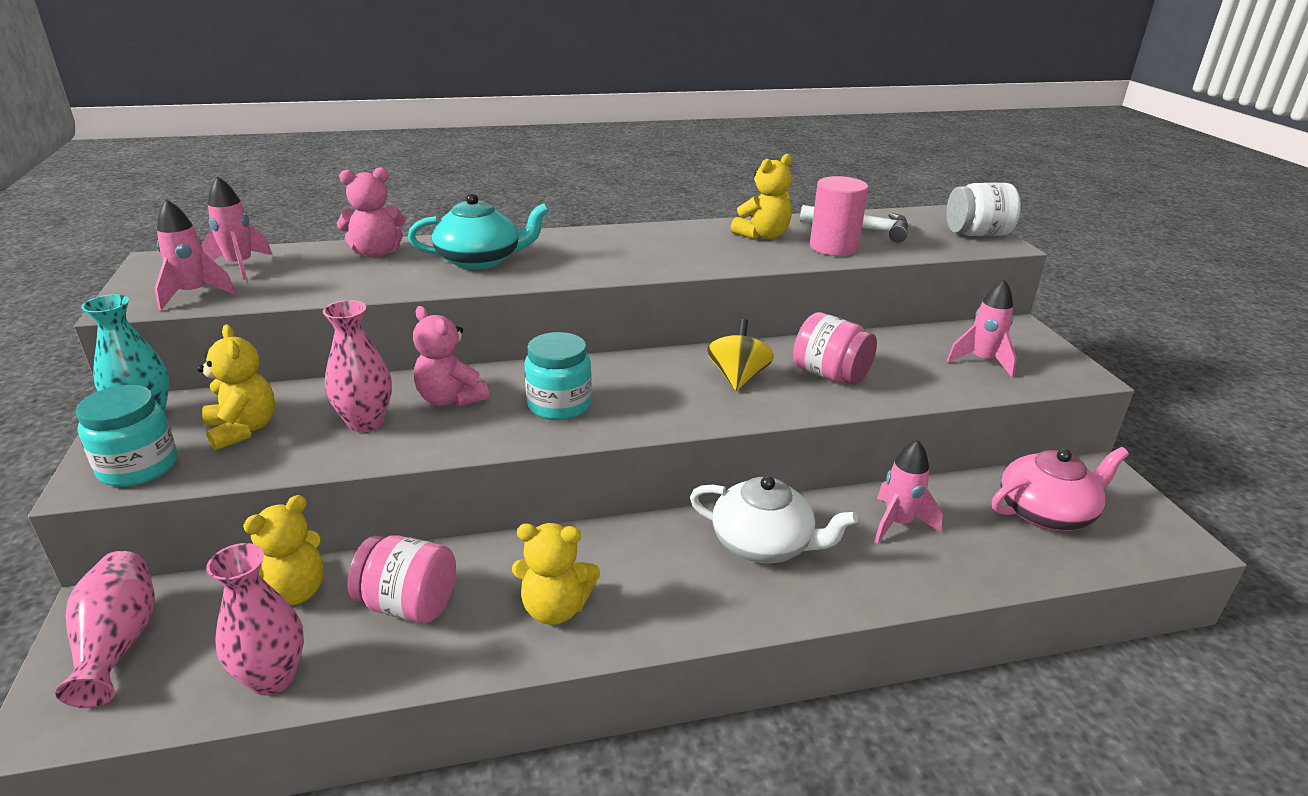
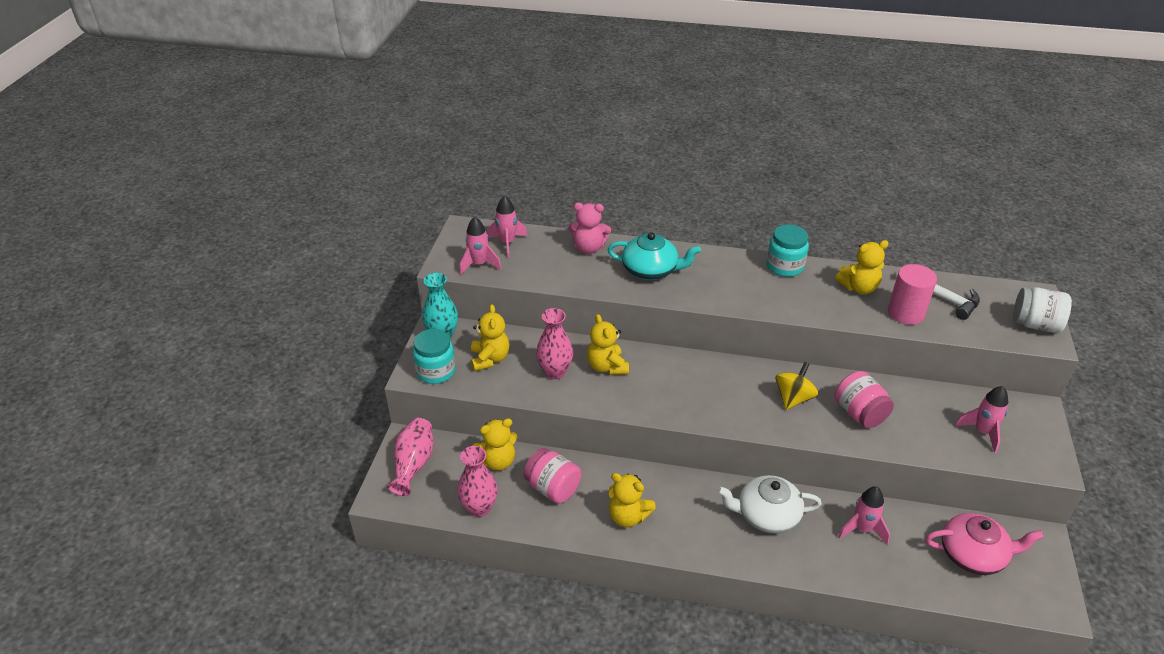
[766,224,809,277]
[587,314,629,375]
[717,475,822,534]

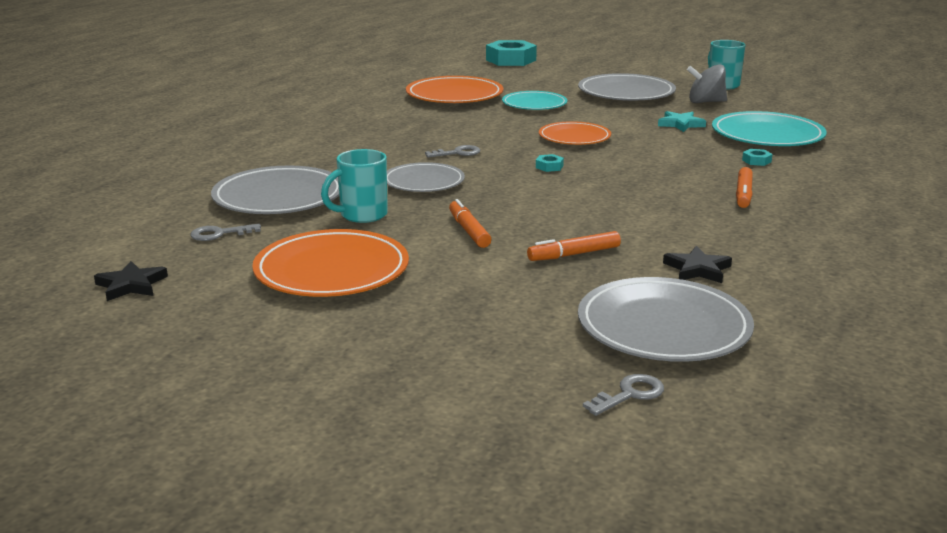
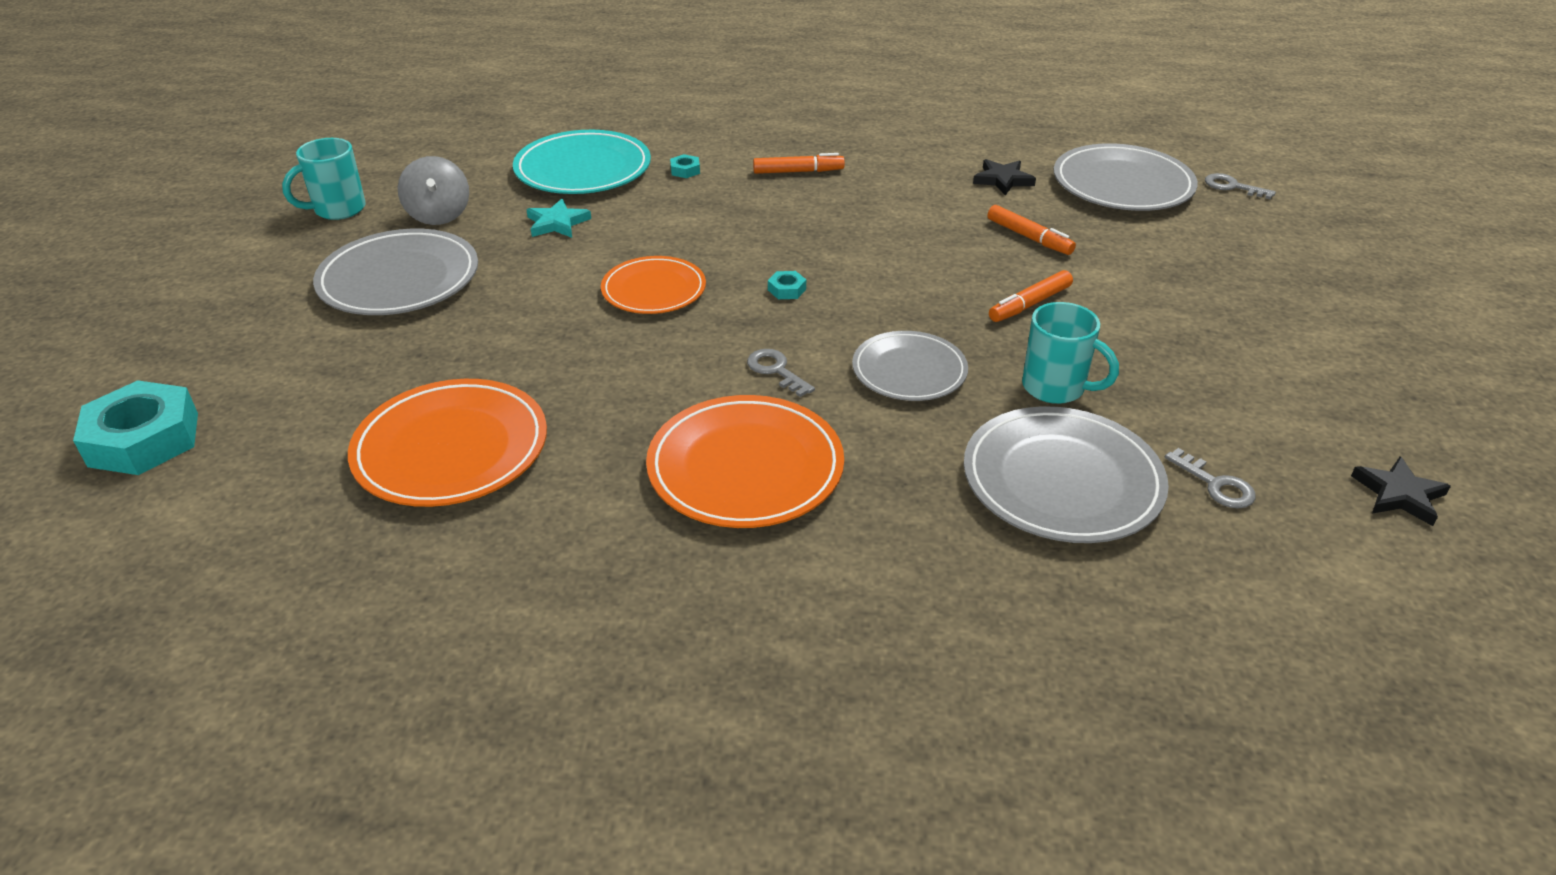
[502,91,567,110] (first image)
[646,395,844,528]

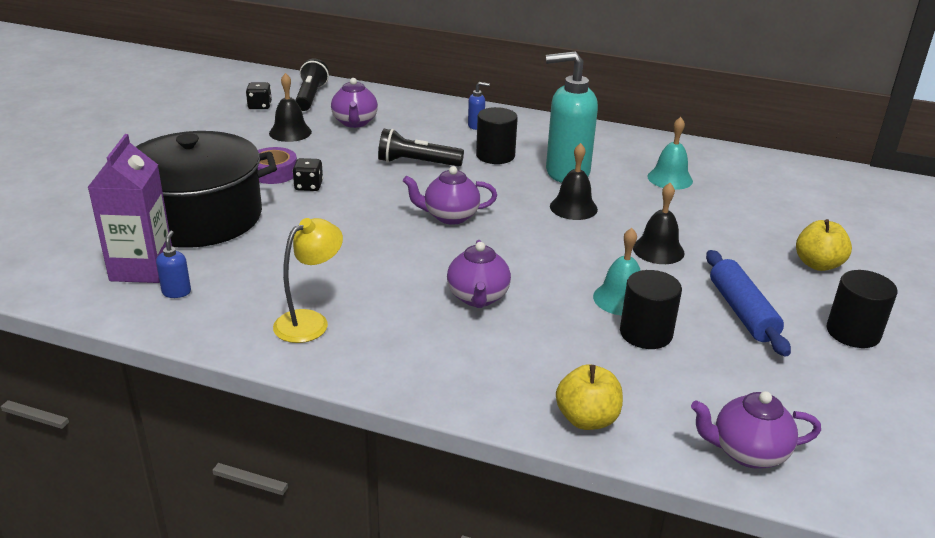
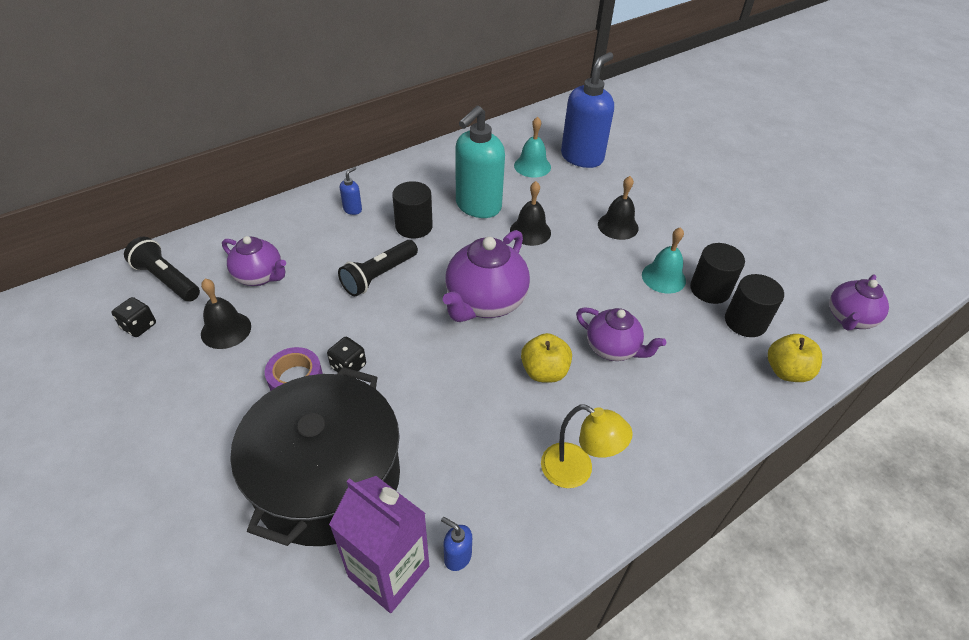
[706,250,791,356] (first image)
[561,52,614,168]
[521,333,572,383]
[725,274,784,337]
[541,404,633,488]
[443,230,530,322]

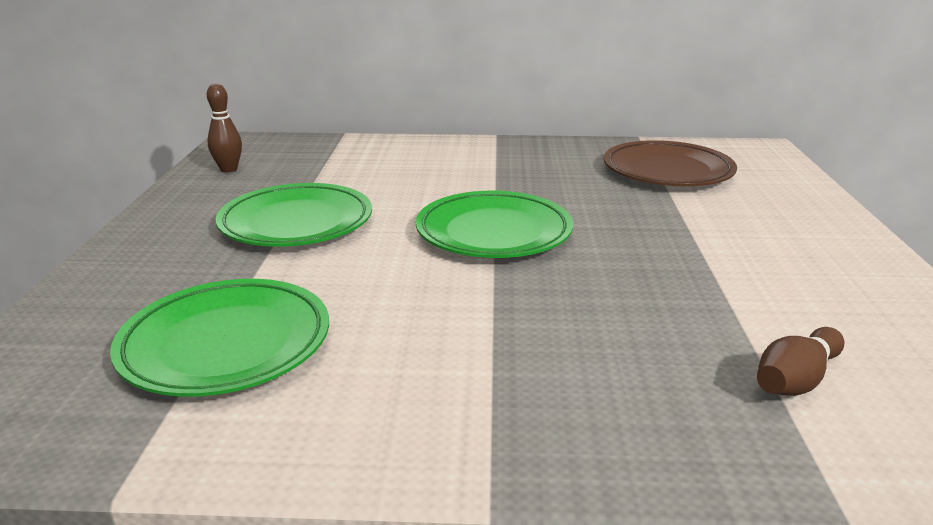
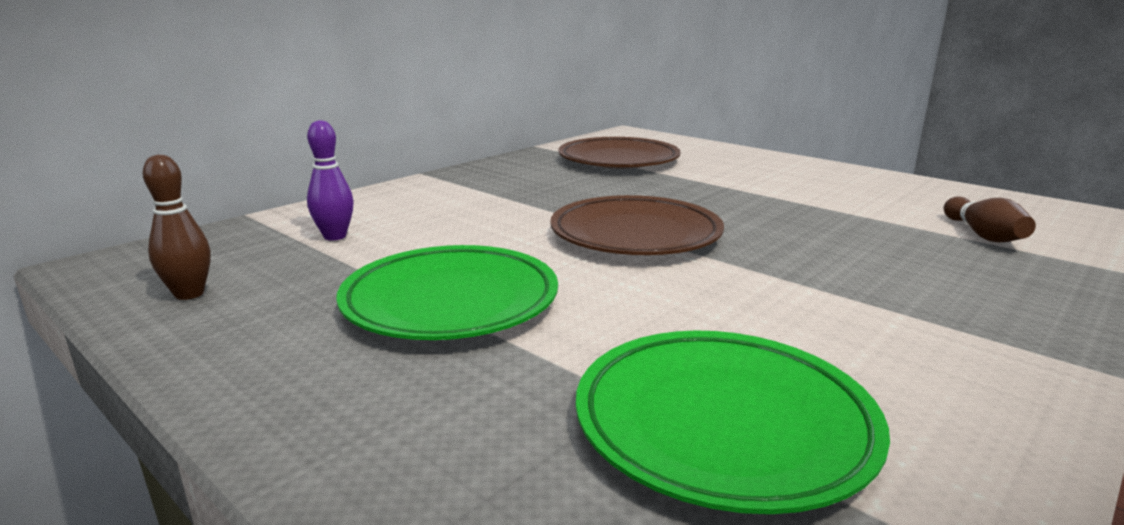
[307,120,354,240]
[550,195,724,255]

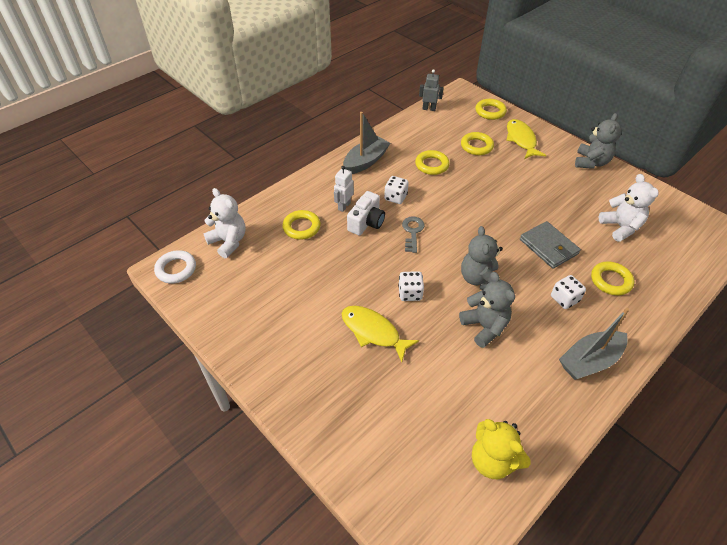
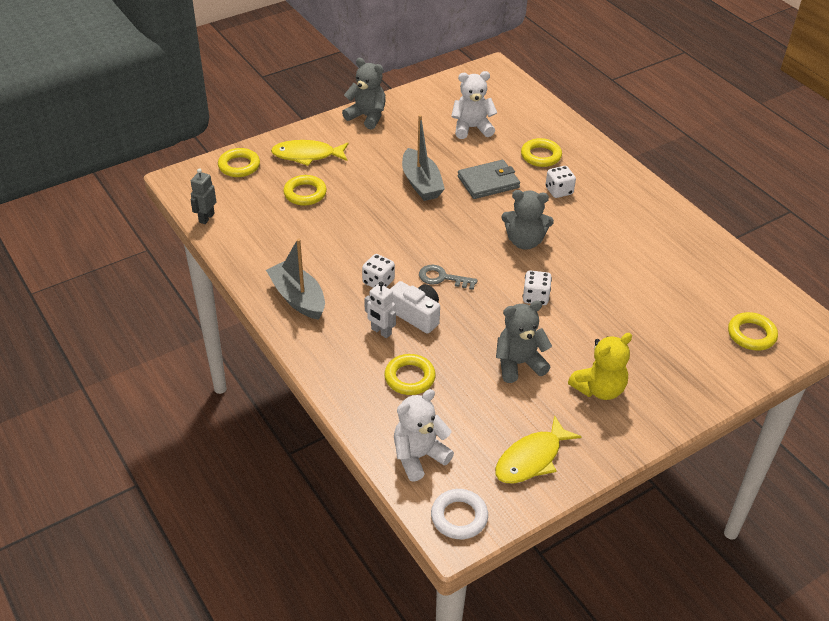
[495,415,582,483]
[728,312,778,350]
[496,301,552,383]
[568,333,632,400]
[402,115,445,201]

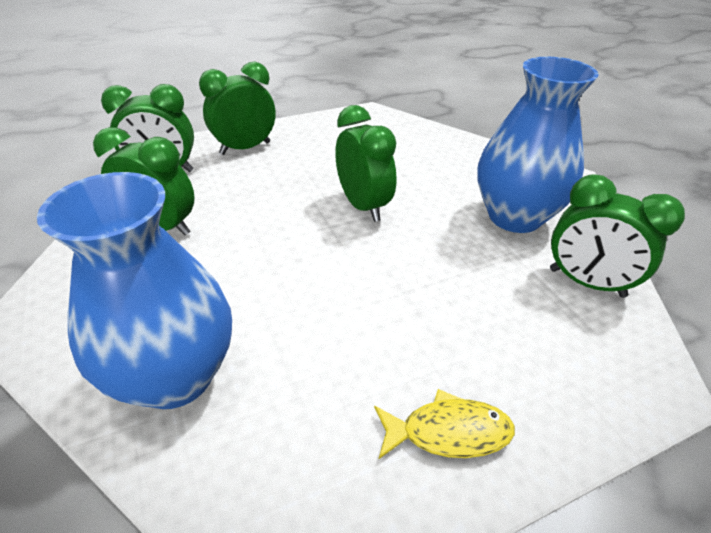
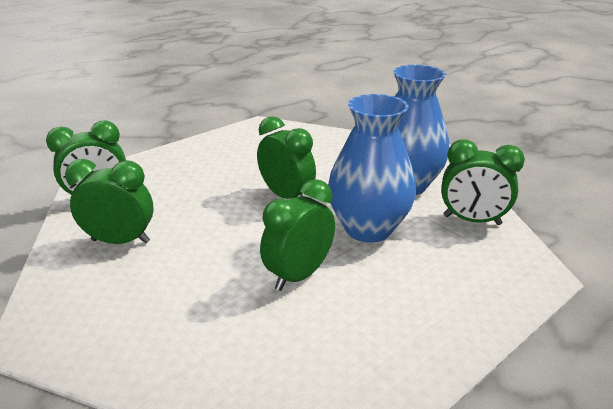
[374,389,515,460] (first image)
[328,94,416,243]
[260,179,335,291]

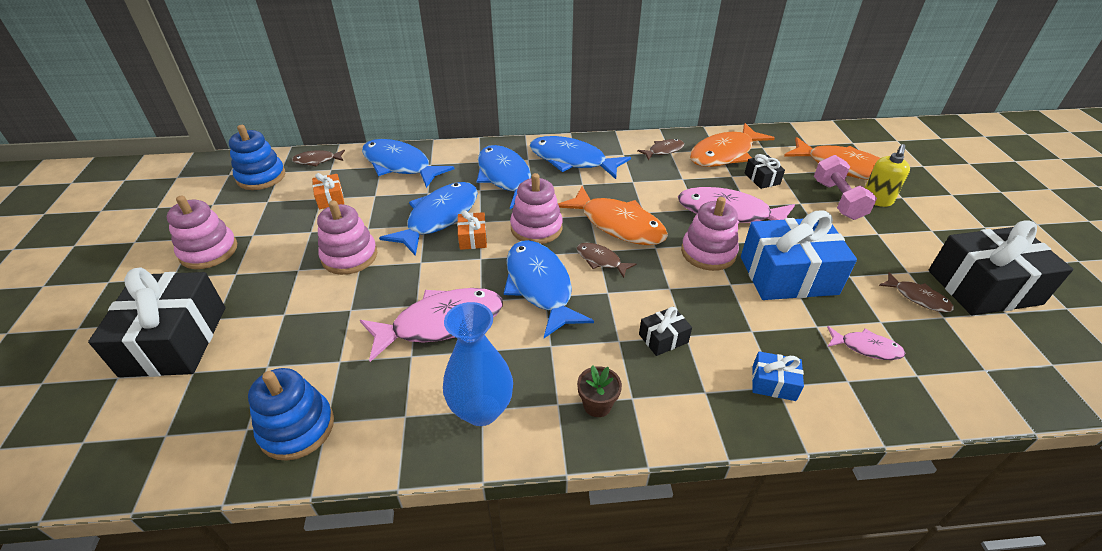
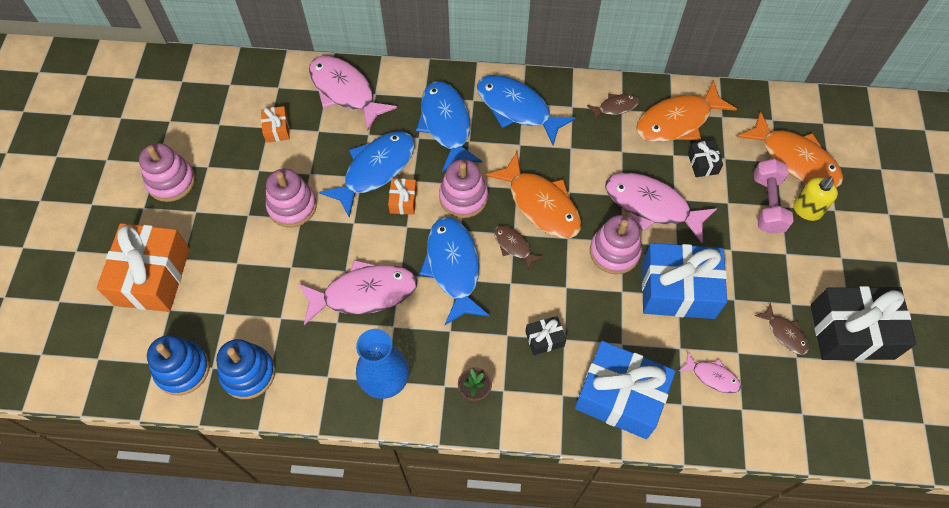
[292,150,345,167] (first image)
[147,335,210,396]
[97,223,190,312]
[309,56,397,131]
[575,341,676,439]

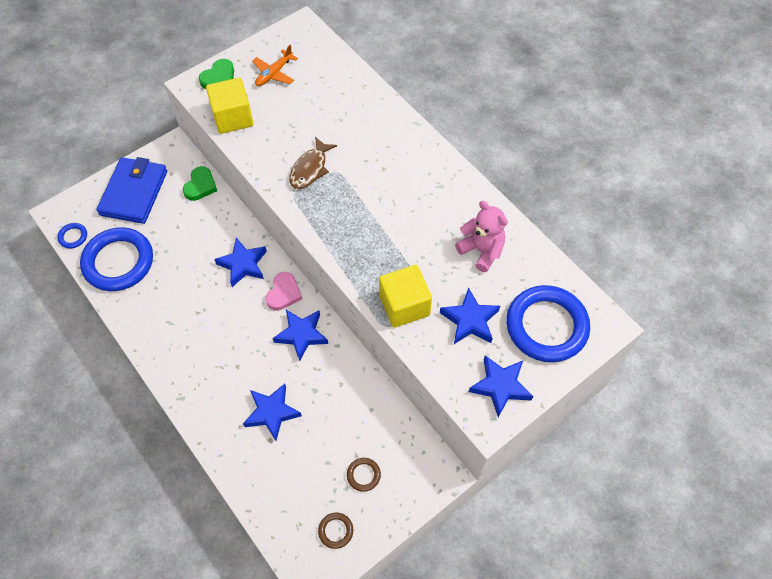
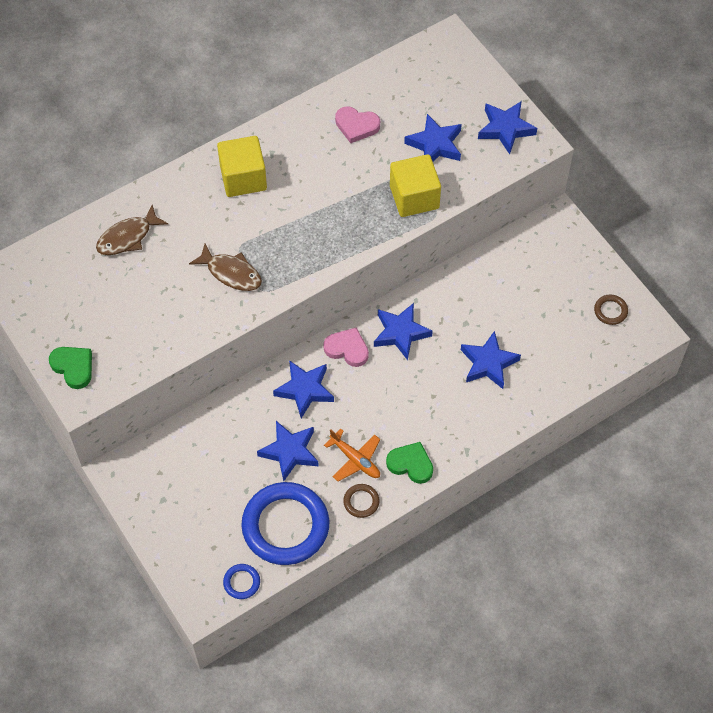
[96,157,167,224] (first image)
[506,285,590,362] (first image)
[96,205,168,255]
[257,421,319,482]
[386,442,433,484]
[217,136,267,197]
[324,429,380,481]
[343,484,380,518]
[335,106,380,143]

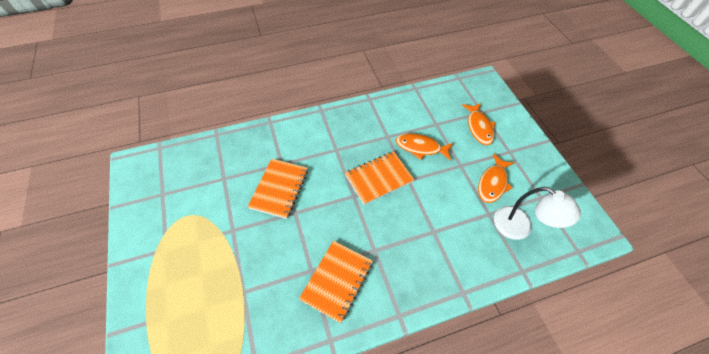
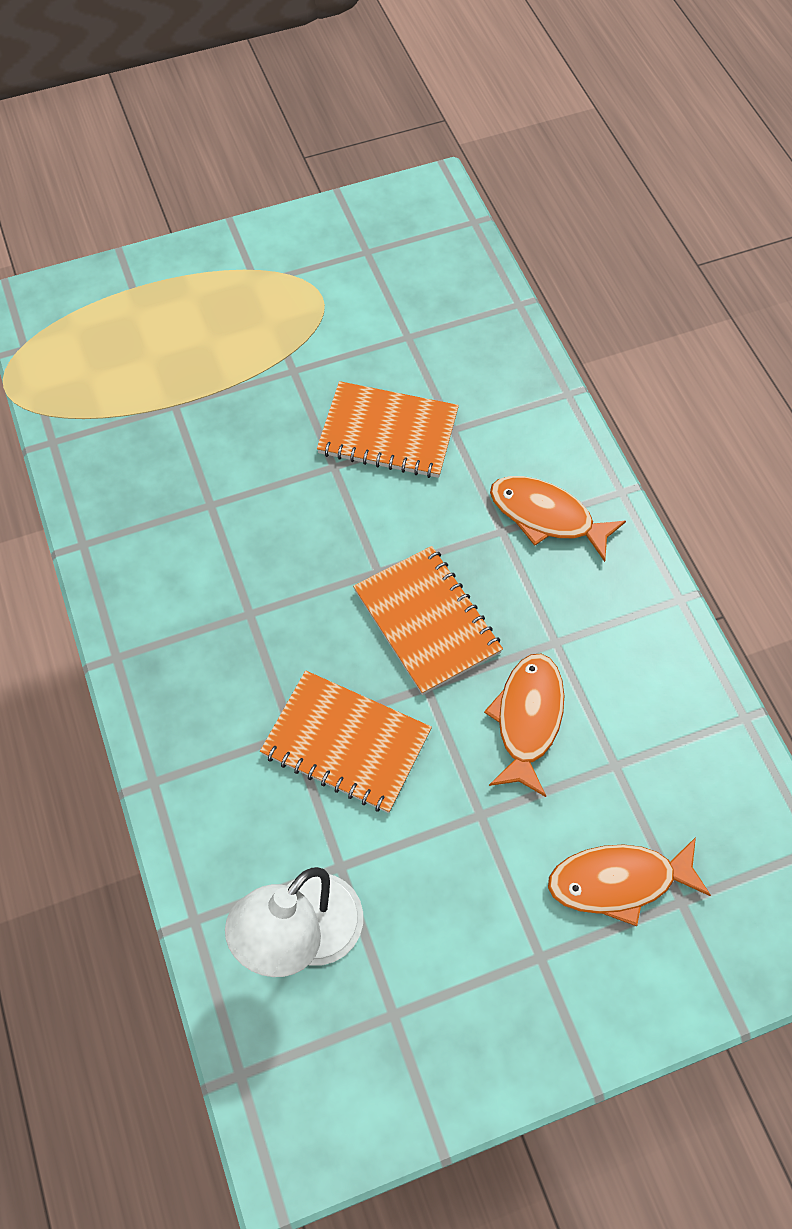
[260,670,432,813]
[490,476,626,562]

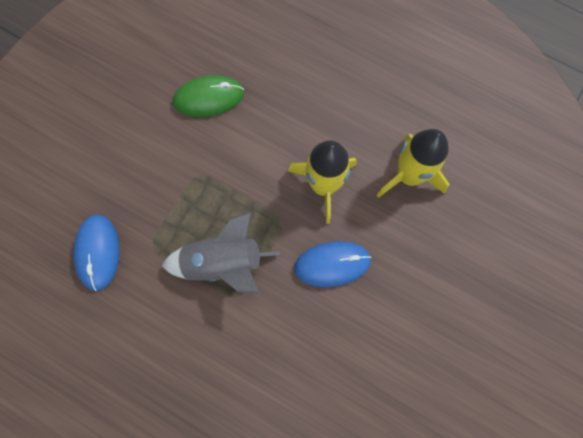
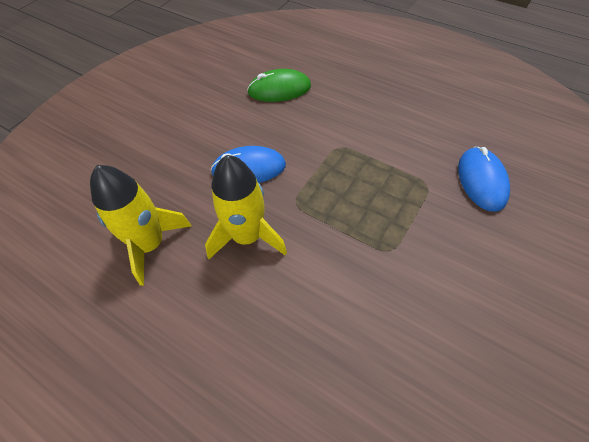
[162,212,280,293] (first image)
[247,69,311,102]

